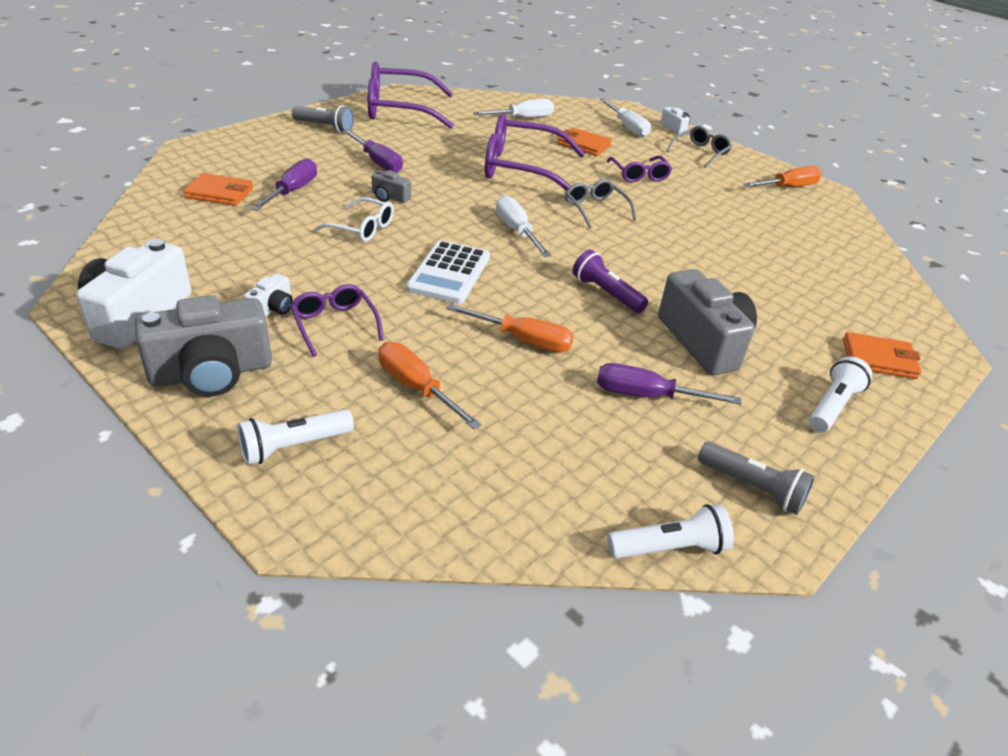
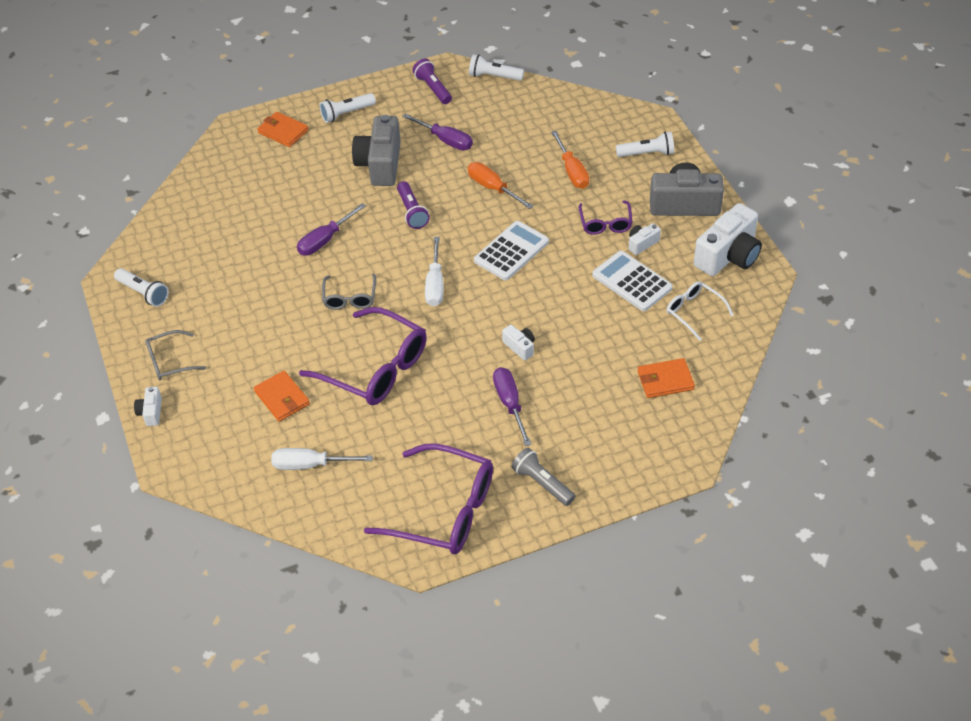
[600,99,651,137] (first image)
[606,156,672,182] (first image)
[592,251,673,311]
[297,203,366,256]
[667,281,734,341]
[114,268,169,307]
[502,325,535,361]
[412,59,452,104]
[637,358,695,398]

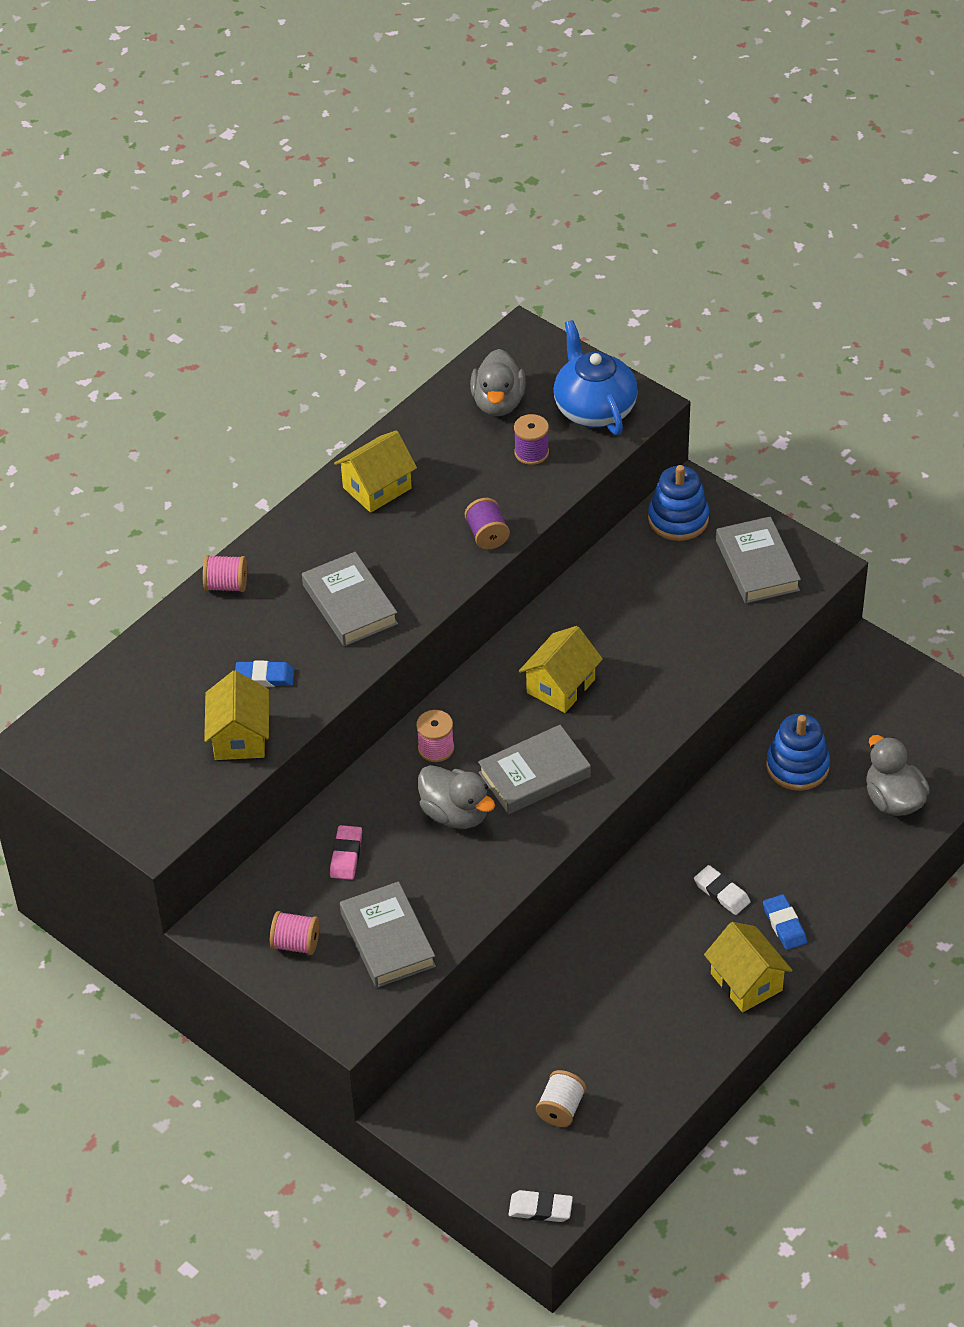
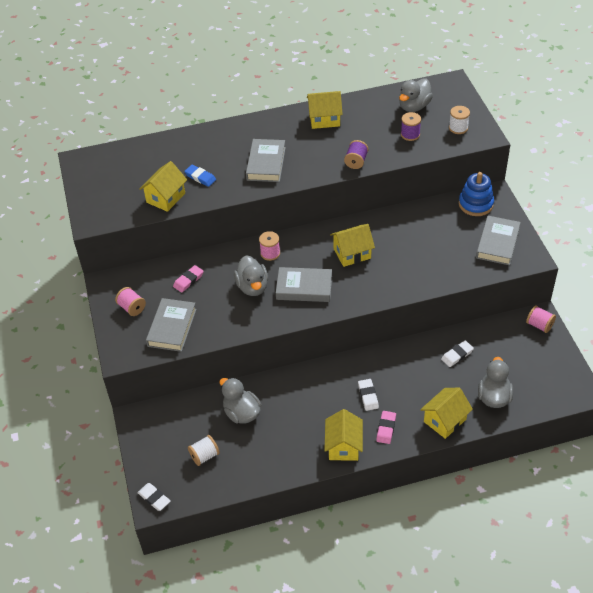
[219,378,261,423]
[420,388,473,439]
[526,305,556,333]
[449,106,470,134]
[441,340,474,367]
[376,411,396,444]

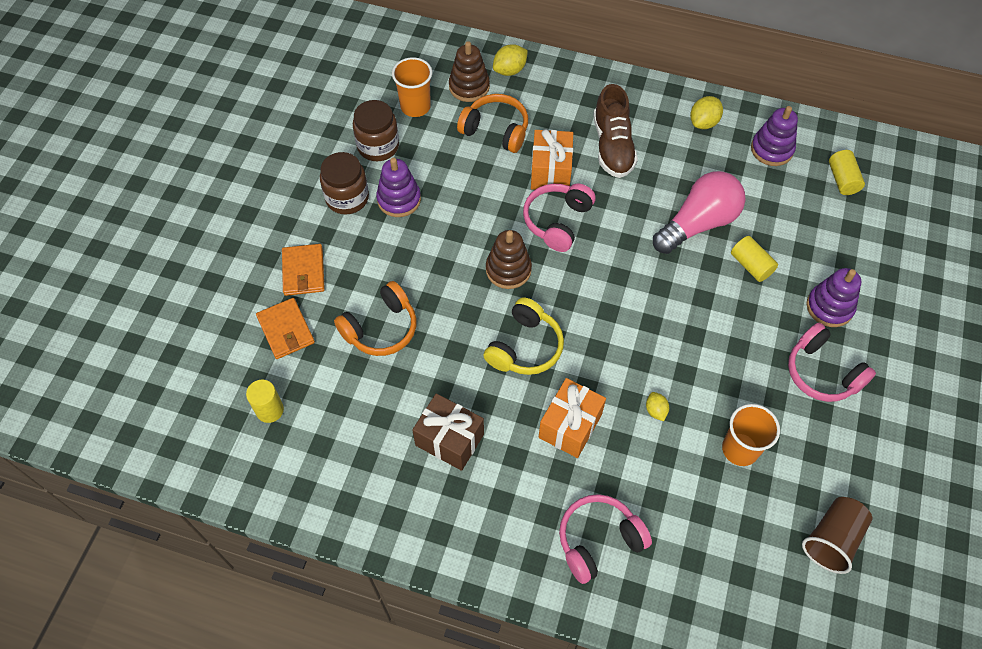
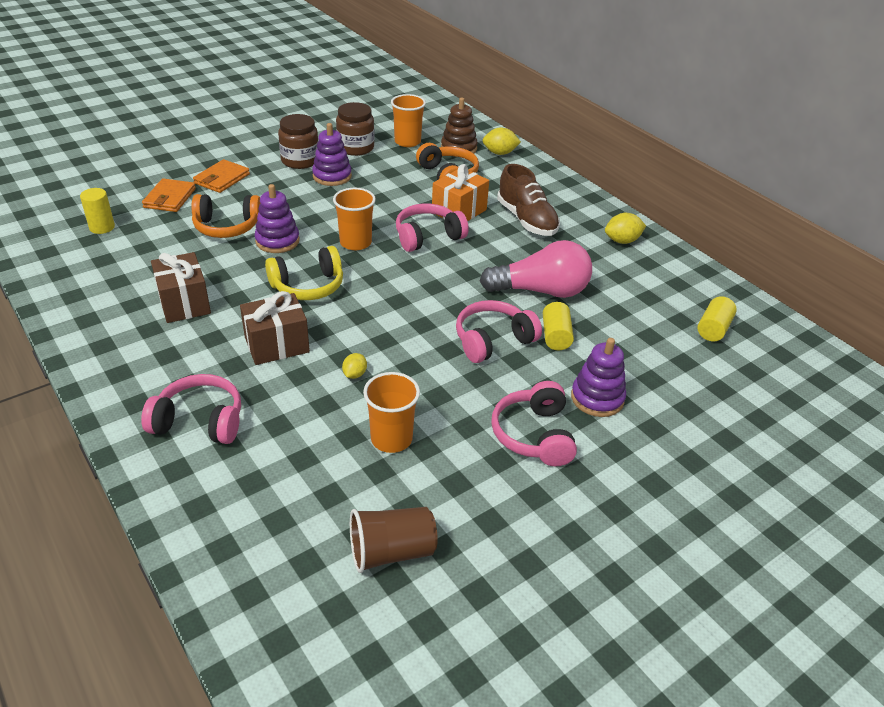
[456,300,542,363]
[255,184,300,253]
[333,188,376,250]
[240,291,310,365]
[497,164,560,236]

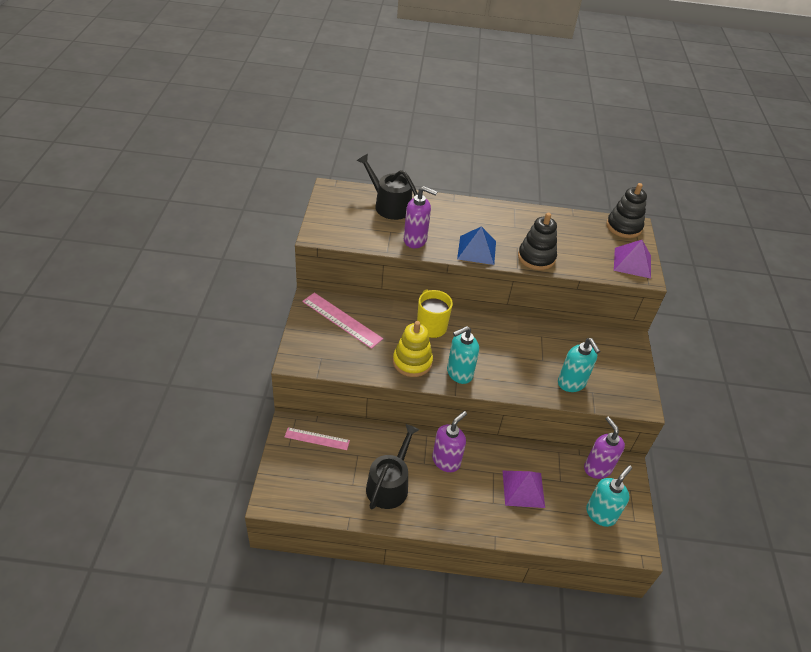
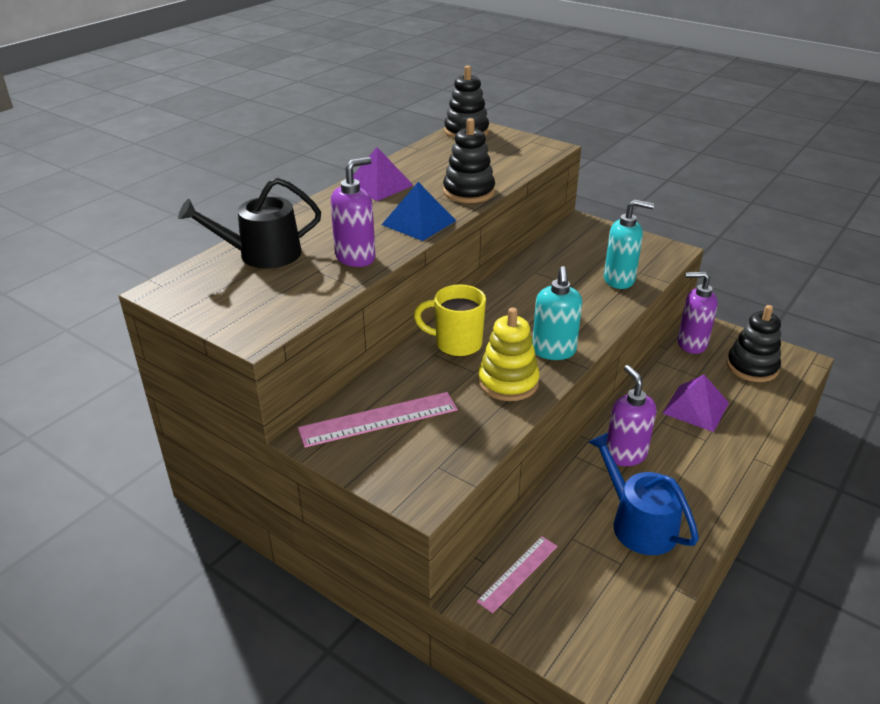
[353,147,414,201]
[727,305,781,382]
[588,433,699,555]

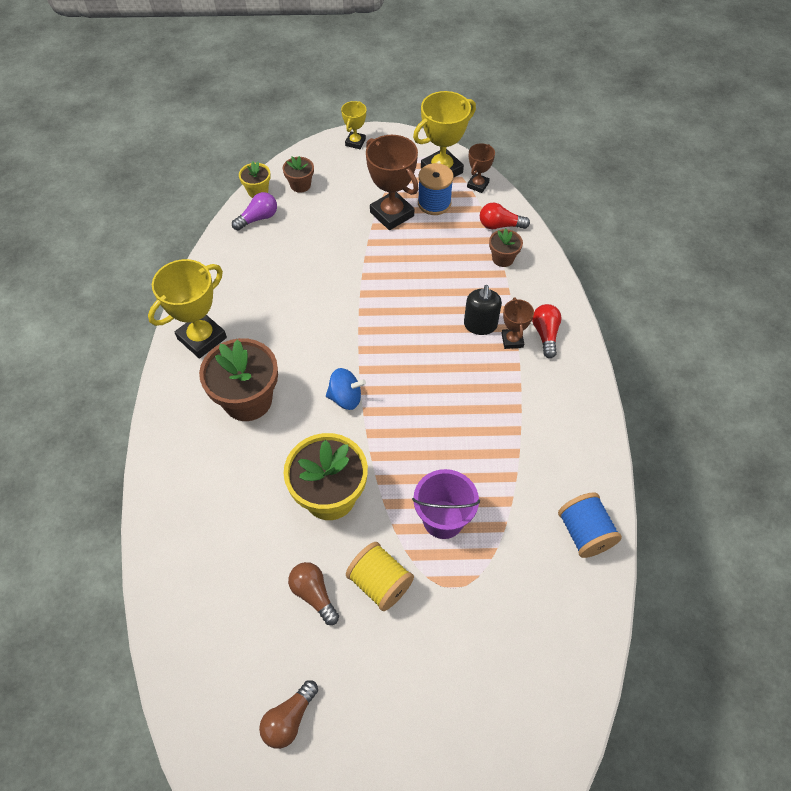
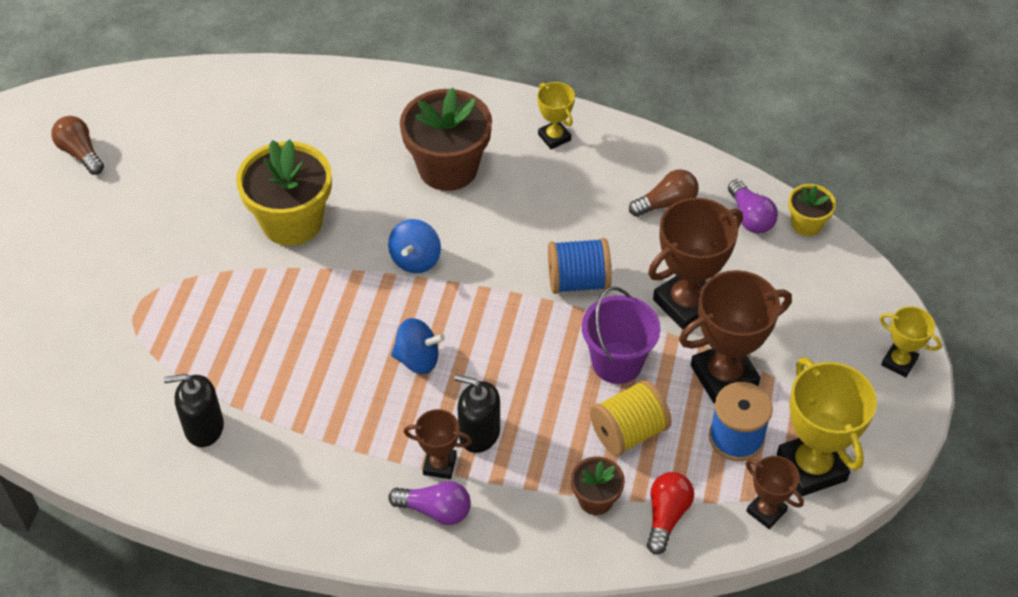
[283,156,314,193] (first image)
[164,374,224,447]
[391,318,445,374]
[648,198,743,330]
[629,169,699,217]
[590,379,672,456]
[582,287,660,384]
[548,238,611,294]
[388,481,471,525]
[537,82,575,149]

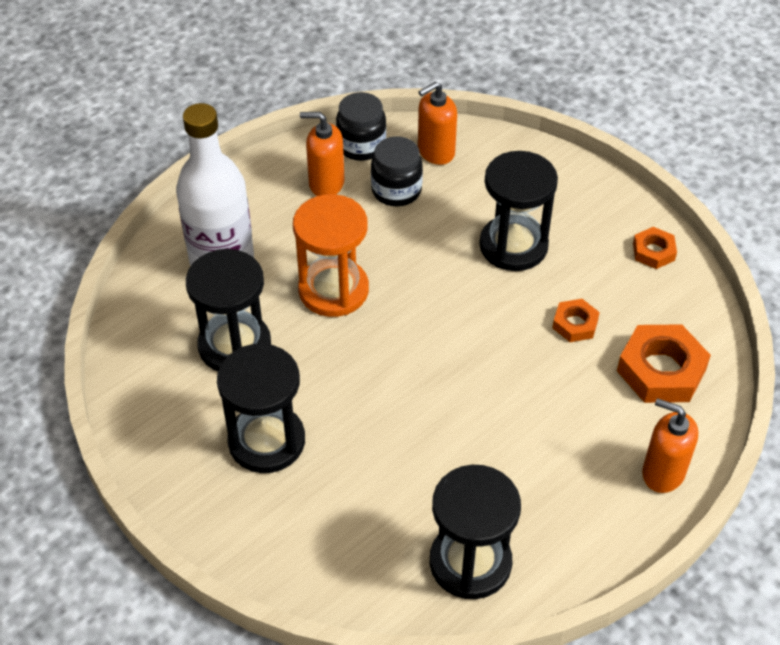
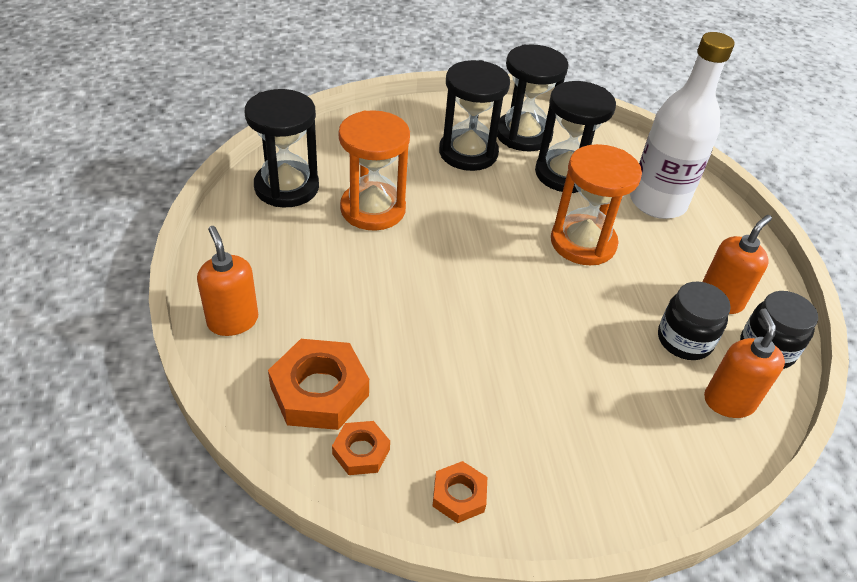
[339,110,410,231]
[497,44,569,151]
[332,421,390,475]
[197,226,258,336]

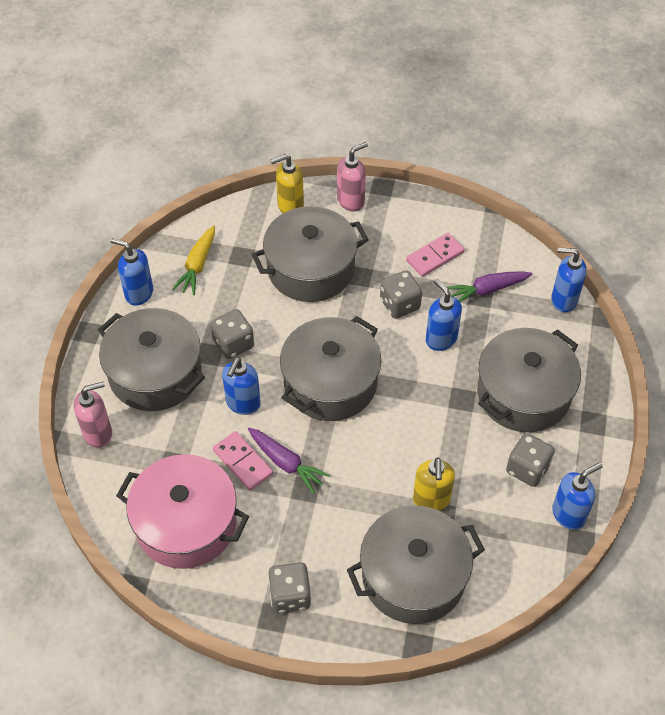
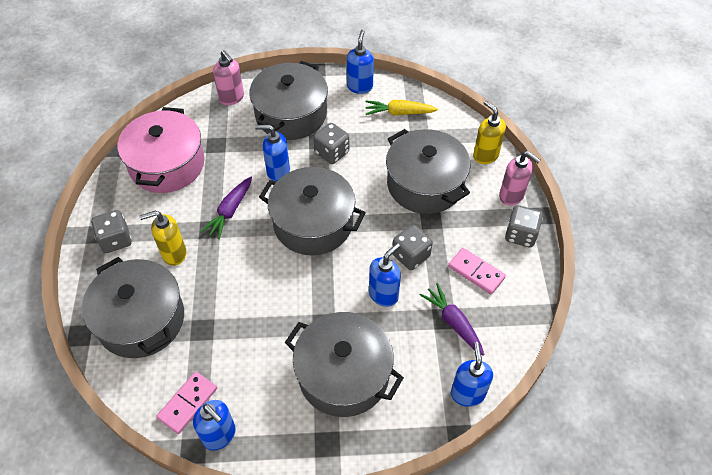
[156,372,217,434]
[139,211,187,266]
[505,205,543,247]

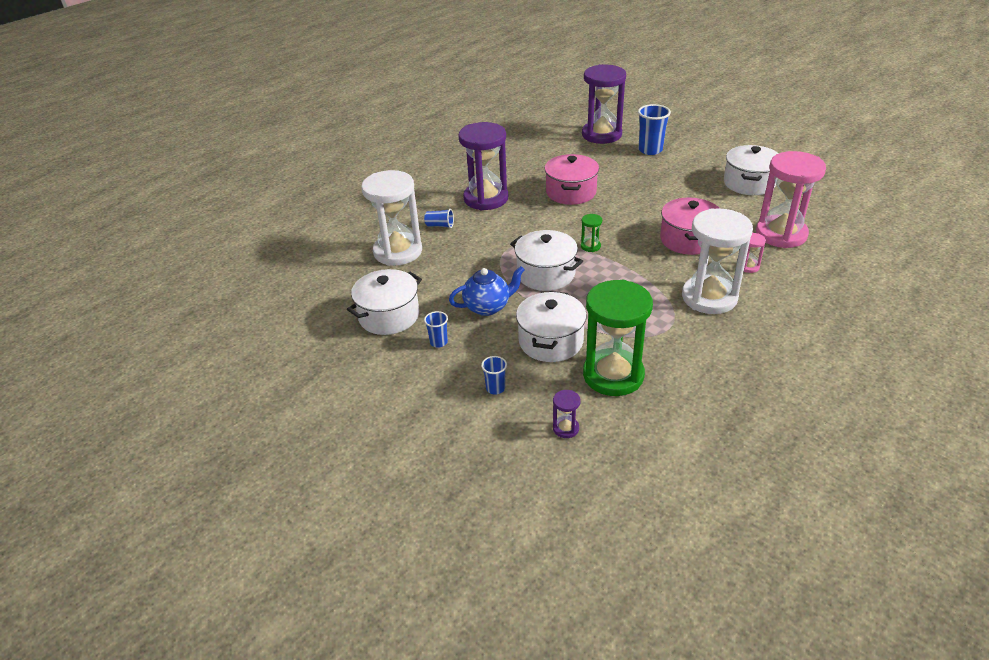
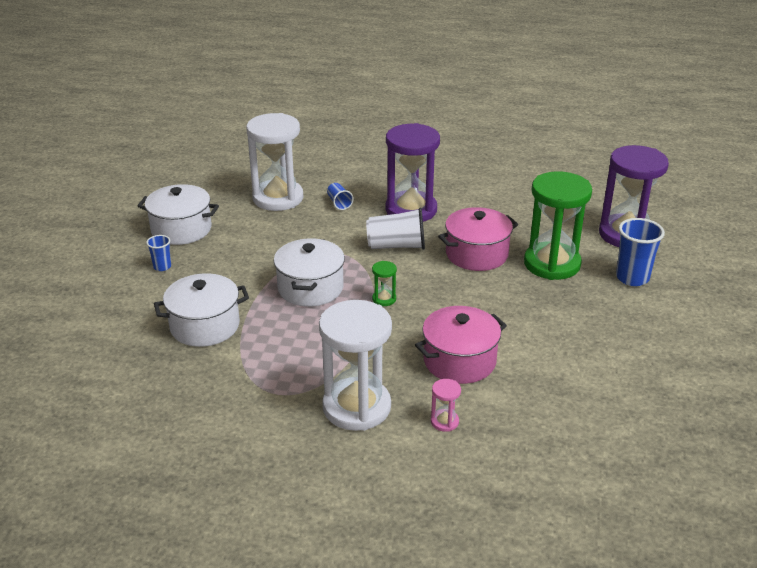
[449,266,525,316] (first image)
[481,356,507,394] (first image)
[553,390,580,438] (first image)
[724,145,779,195] (first image)
[756,151,826,248] (first image)
[366,208,425,250]
[524,171,592,280]

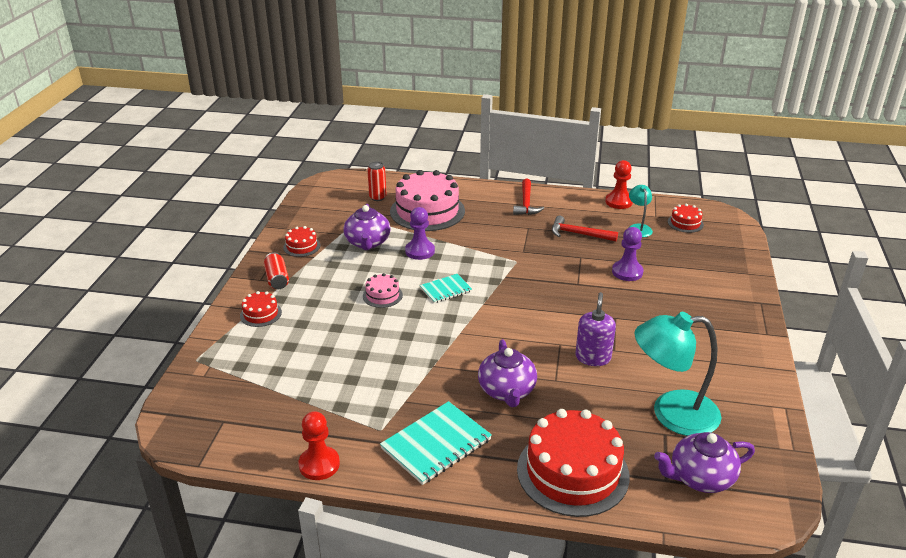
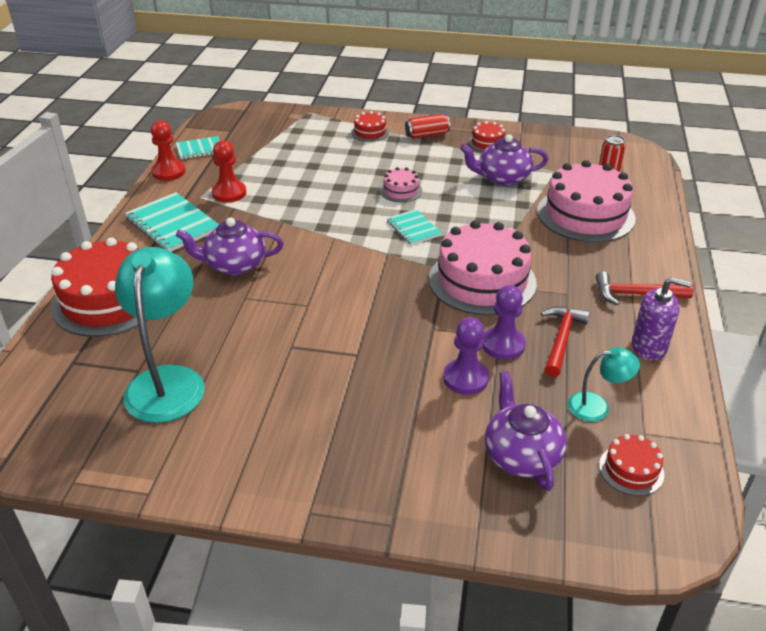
[176,136,220,159]
[429,220,537,316]
[483,285,526,360]
[632,277,691,361]
[212,140,247,203]
[485,371,567,491]

